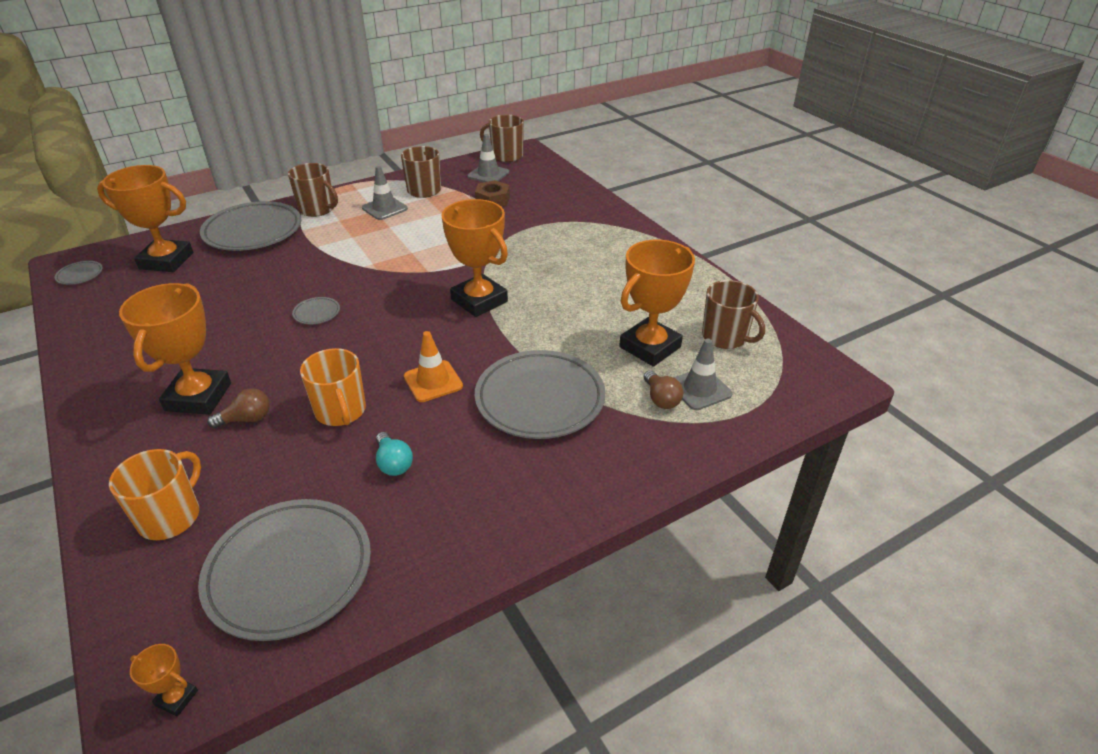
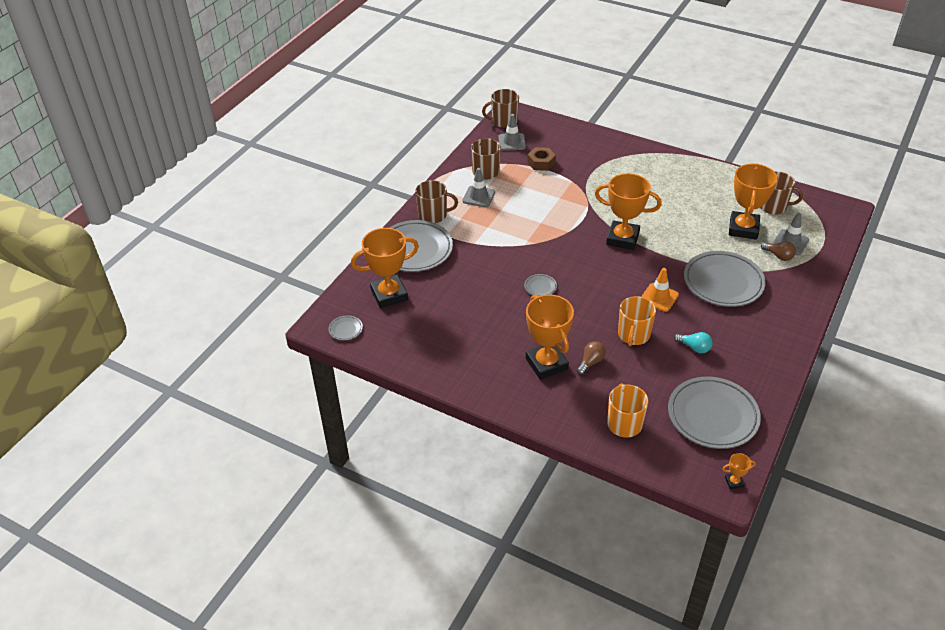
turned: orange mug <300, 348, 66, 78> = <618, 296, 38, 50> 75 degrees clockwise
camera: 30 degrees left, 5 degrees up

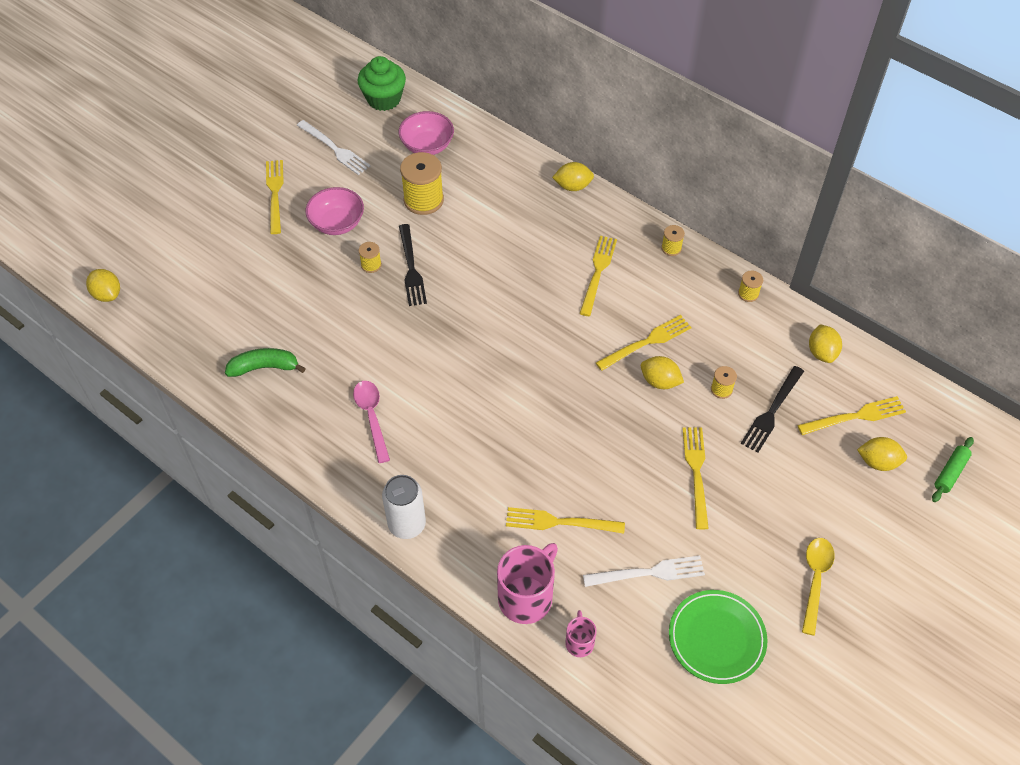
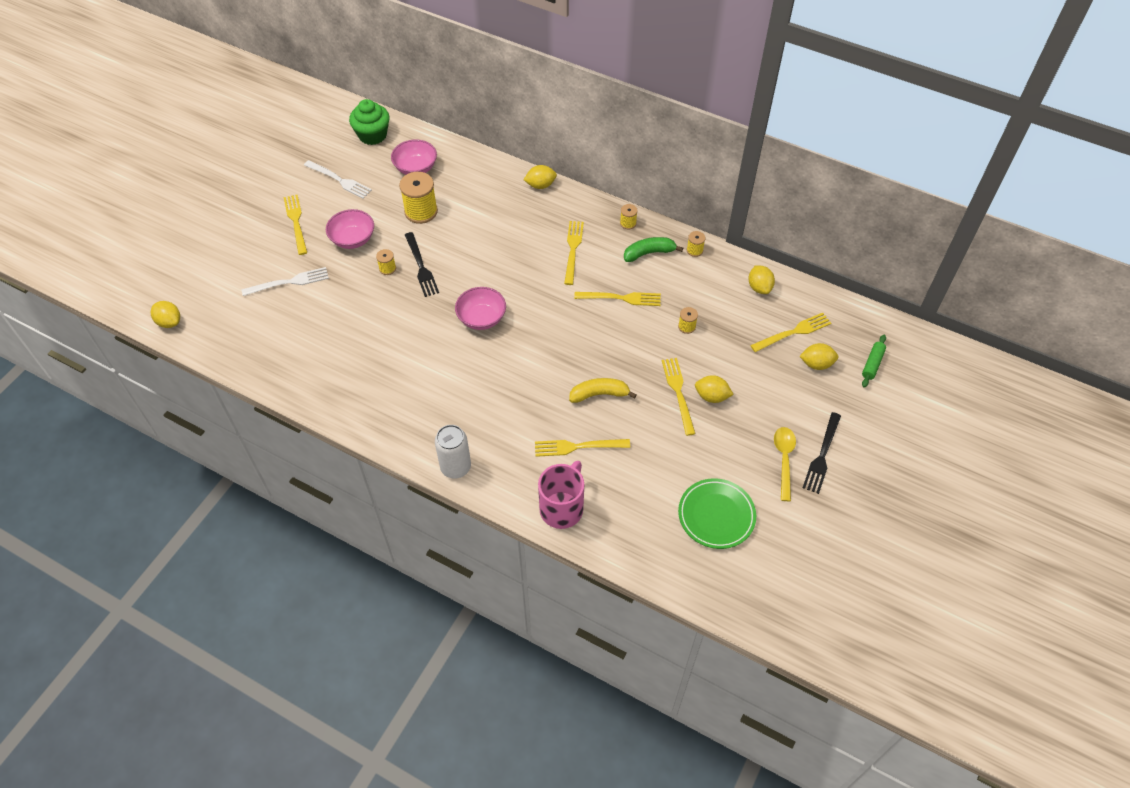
removed: pink spoon <353, 381, 37, 82>; pink mug <565, 610, 31, 47>
added: pink bowl <455, 287, 51, 43>; yellow banana <569, 378, 68, 25>
moved: green banana <225, 348, 81, 29> to <624, 237, 59, 25>; white fork <583, 556, 122, 31> to <241, 267, 88, 29>; yellow lemon <641, 356, 43, 33> to <695, 375, 39, 28>; black fork <741, 366, 63, 87> to <803, 412, 38, 82>
turned: yellow fork <596, 315, 96, 56> = <574, 292, 87, 14> 45 degrees clockwise
camera: 10 degrees left, 0 degrees up

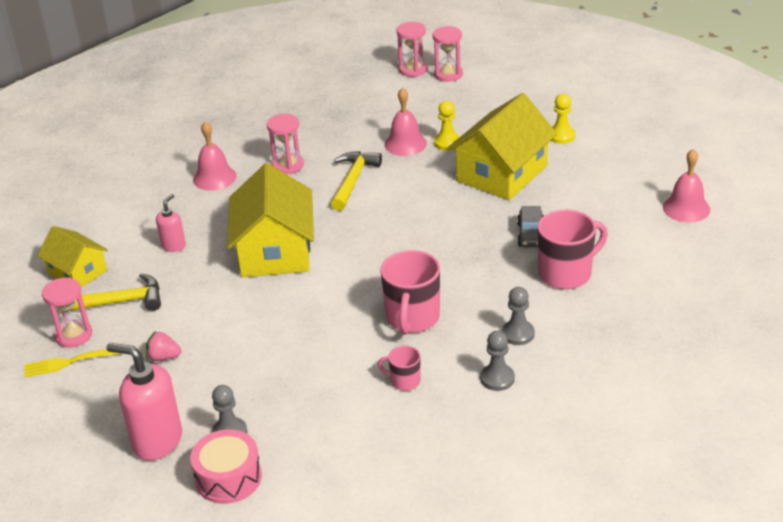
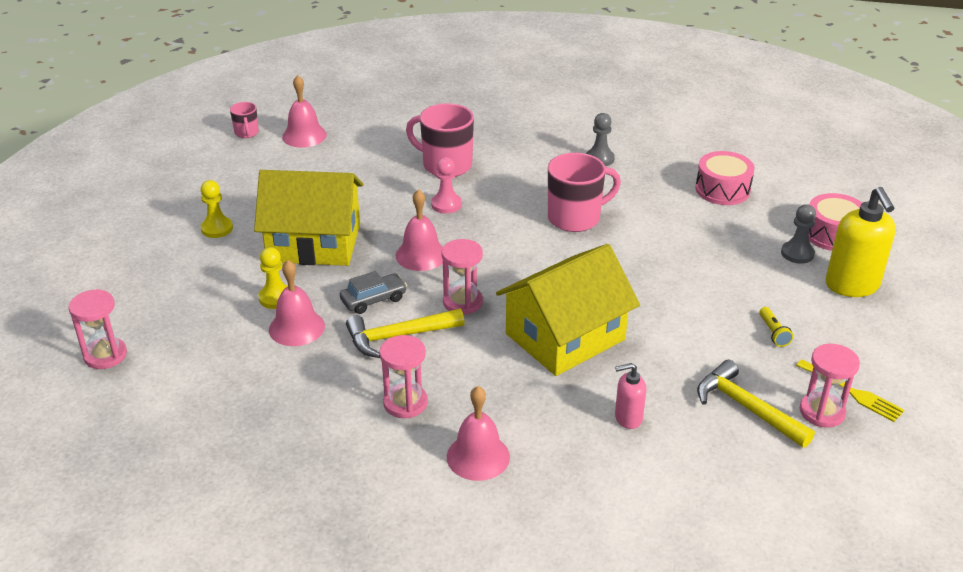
removed: yellow house <37, 226, 71, 61>; grey pawn <502, 287, 33, 58>
added: pink bell <396, 189, 47, 82>; pink pawn <431, 157, 31, 57>; pink drum <695, 151, 60, 54>
moved: pink mug <378, 346, 43, 45> to <230, 102, 29, 36>; pink hourglass <396, 22, 31, 55> to <442, 239, 41, 76>; grey car <517, 206, 27, 42> to <340, 271, 67, 43>
replaced: pink strawberry <146, 331, 35, 30> to yellow flashlight <759, 307, 34, 40>
recoloured: pink soap dispenser <107, 343, 75, 118> to yellow soap dispenser <826, 187, 70, 110>
camera: 125 degrees left, 0 degrees up

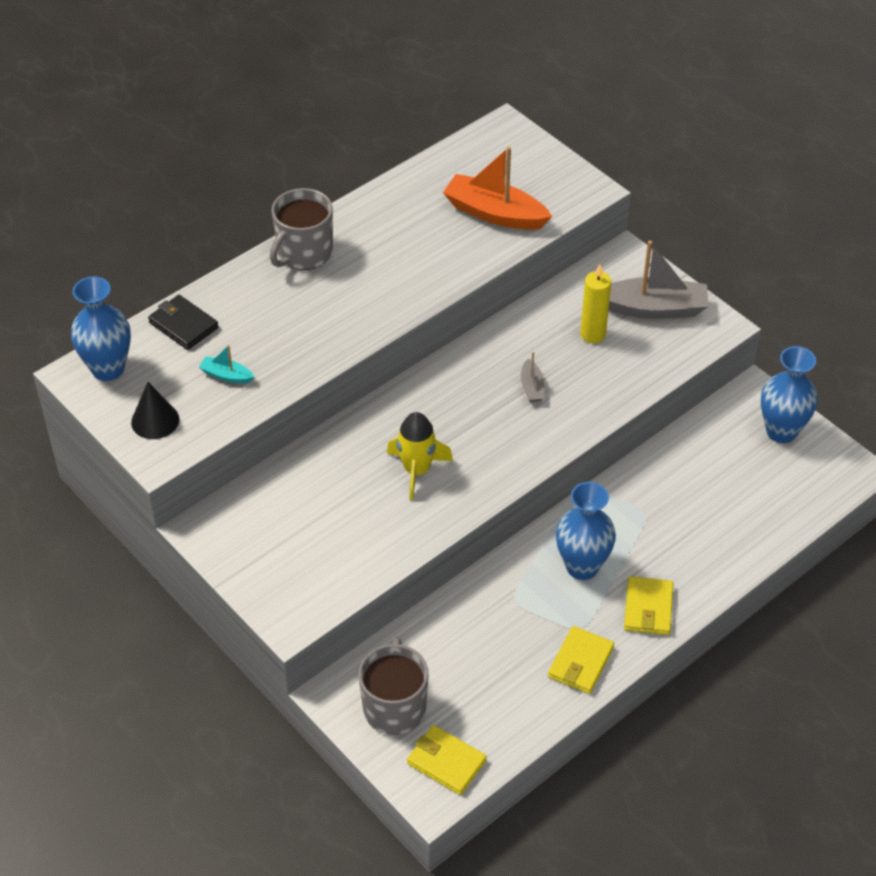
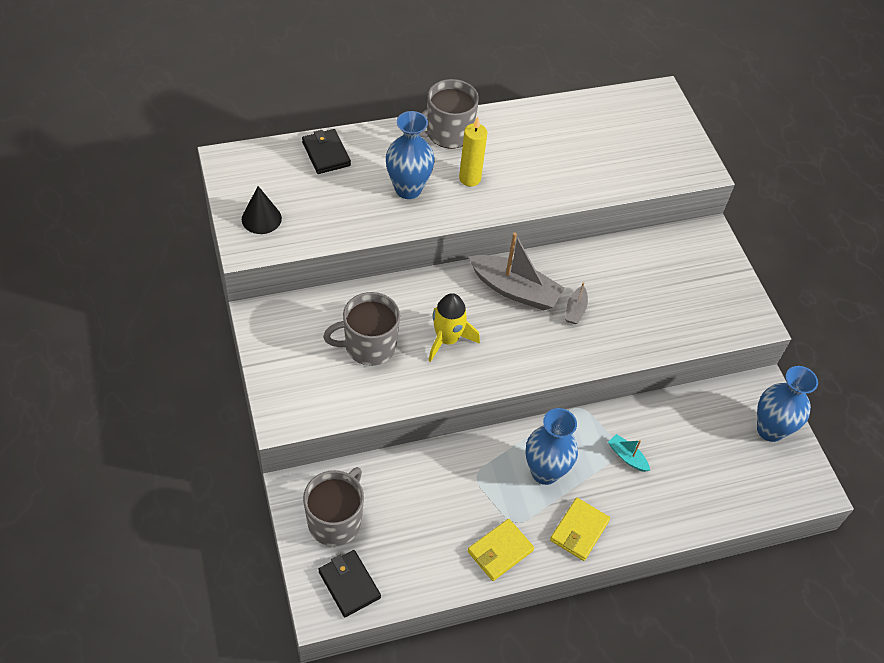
removed: orange boat <443, 146, 109, 84>
added: grey mug <323, 292, 77, 74>
moved: blue vase <71, 277, 60, 104> to <386, 111, 49, 88>; turquoise boat <199, 345, 56, 38> to <608, 434, 42, 38>; yellow candle <580, 264, 32, 79> to <459, 117, 28, 70>; grey boat <609, 241, 100, 78> to <468, 232, 97, 79>
recoloured: yellow wallet <407, 725, 80, 70> to black wallet <318, 550, 63, 67>
camera: 20 degrees right, 5 degrees up

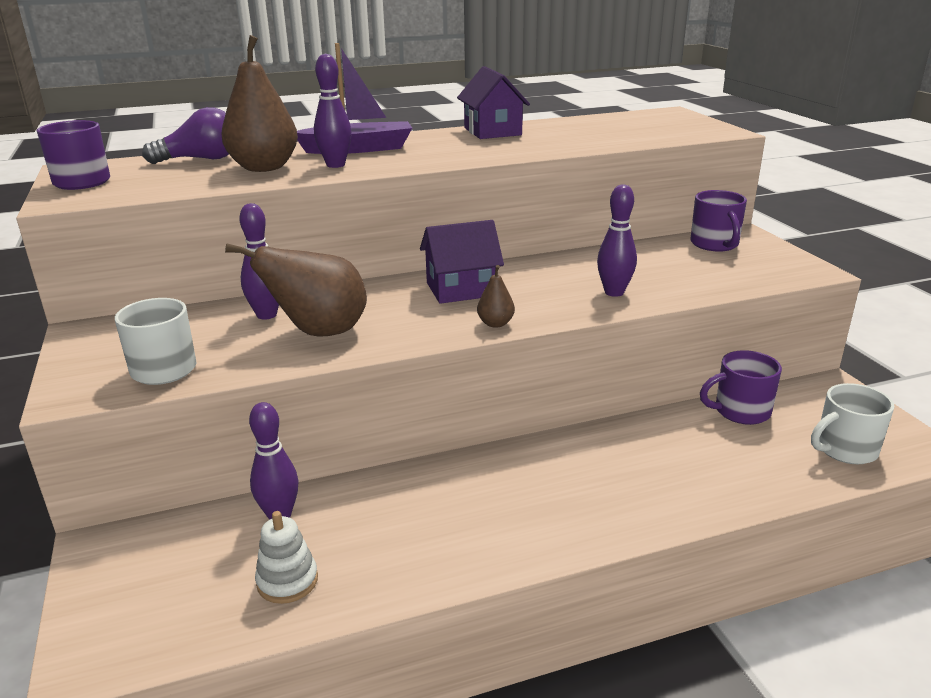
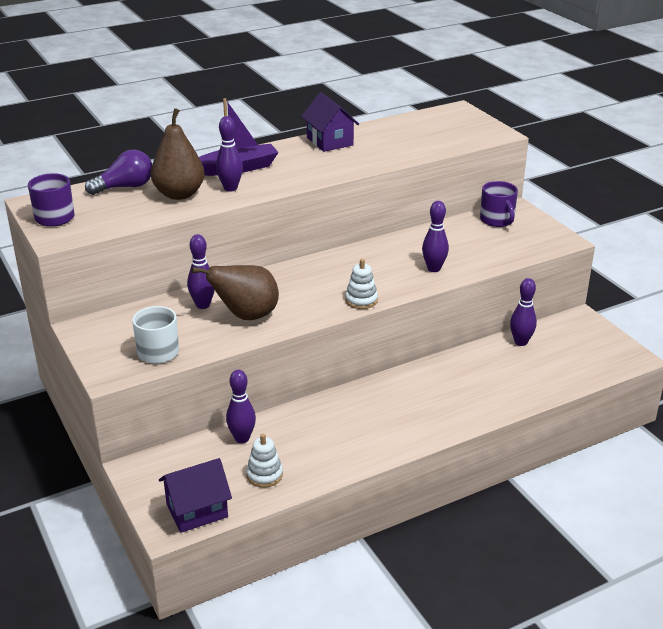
removed: white mug <811, 383, 84, 81>
moved: purple house <420, 220, 84, 84> to <159, 458, 73, 75>
replaced: brown pear <477, 265, 38, 63> to white stacking toy <345, 259, 33, 50>; purple mug <700, 350, 82, 75> to purple bowling pin <510, 278, 27, 68>
camera: 10 degrees left, 5 degrees up

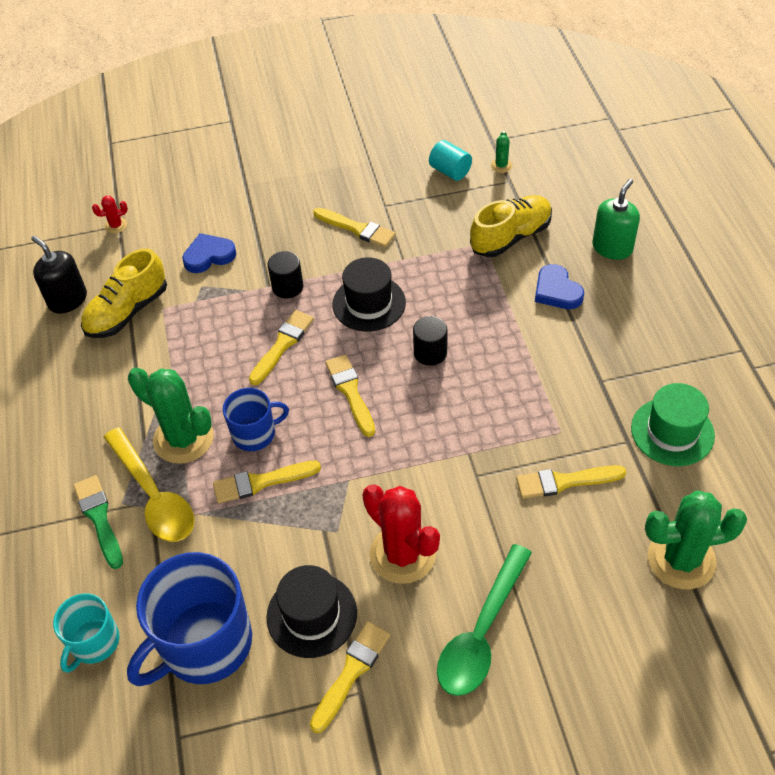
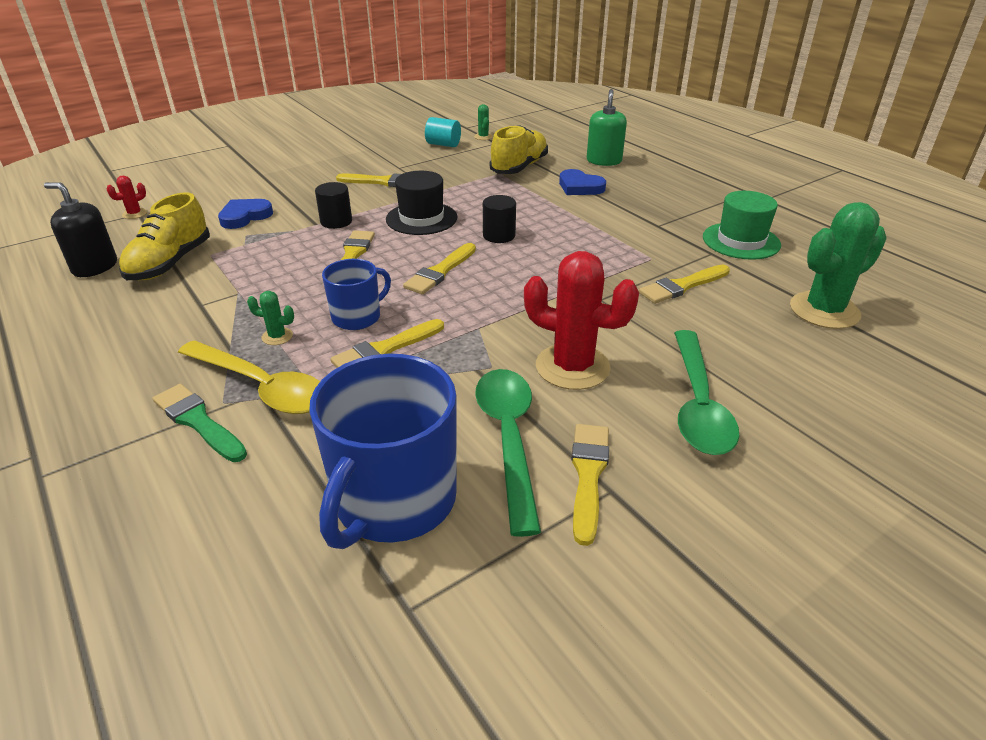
removed: turquoise mug <53, 593, 66, 80>
replaced: black hat <266, 565, 91, 93> to green spoon <475, 369, 66, 168>
turned: yellow brush <325, 354, 50, 83> = <403, 243, 73, 51> 105 degrees counterclockwise
resized: green cactus <128, 368, 86, 96> = <247, 291, 47, 54> x0.43
camera: 25 degrees left, 15 degrees down

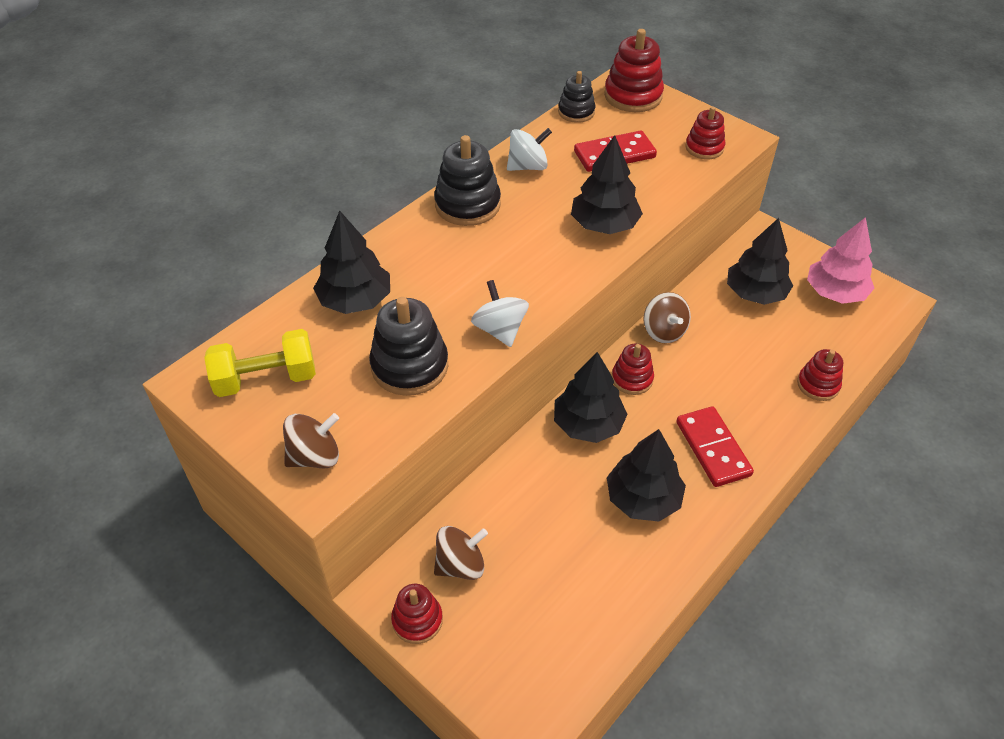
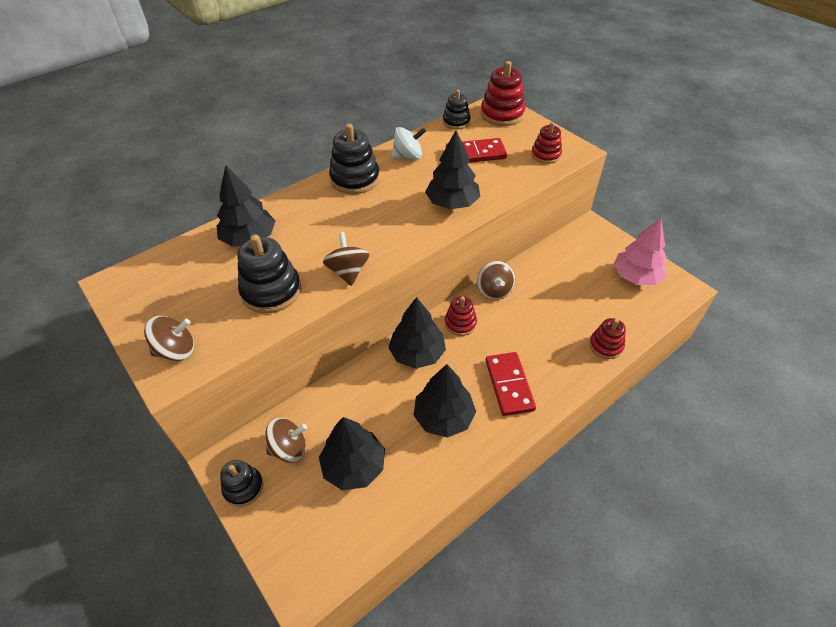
removed: yellow dumbbell <204, 329, 112, 68>
moved: black tree <727, 218, 66, 87> to <319, 417, 66, 73>
recoloured: red stacking toy <391, 584, 52, 60> to black stacking toy <220, 460, 44, 47>; white spinning top <471, 280, 58, 67> to brown spinning top <323, 232, 46, 54>
camera: 10 degrees right, 0 degrees up

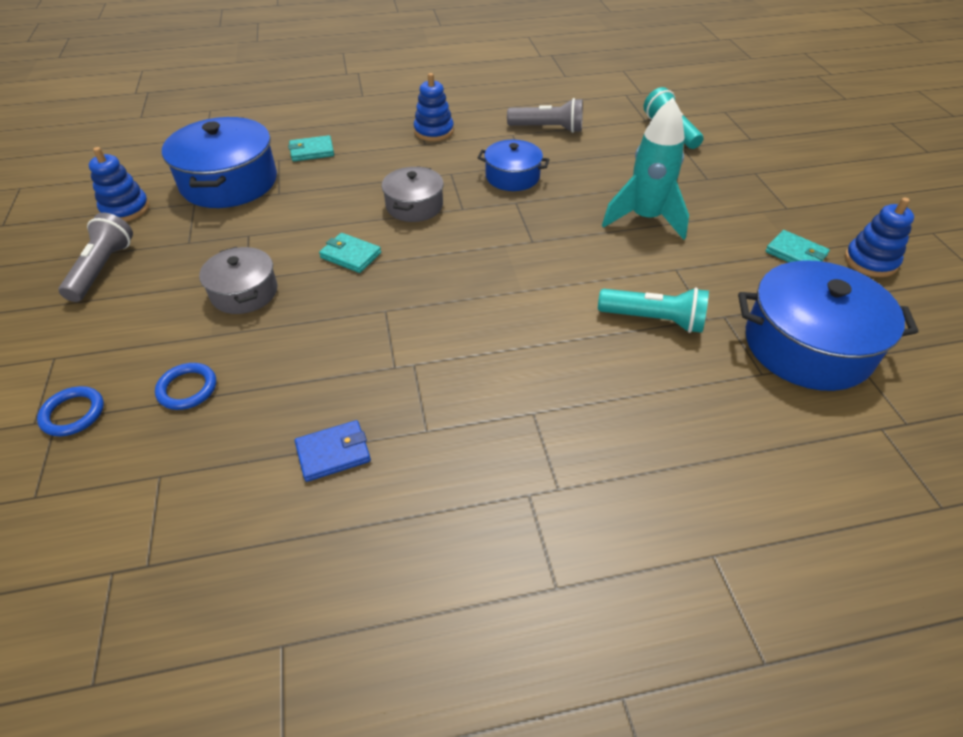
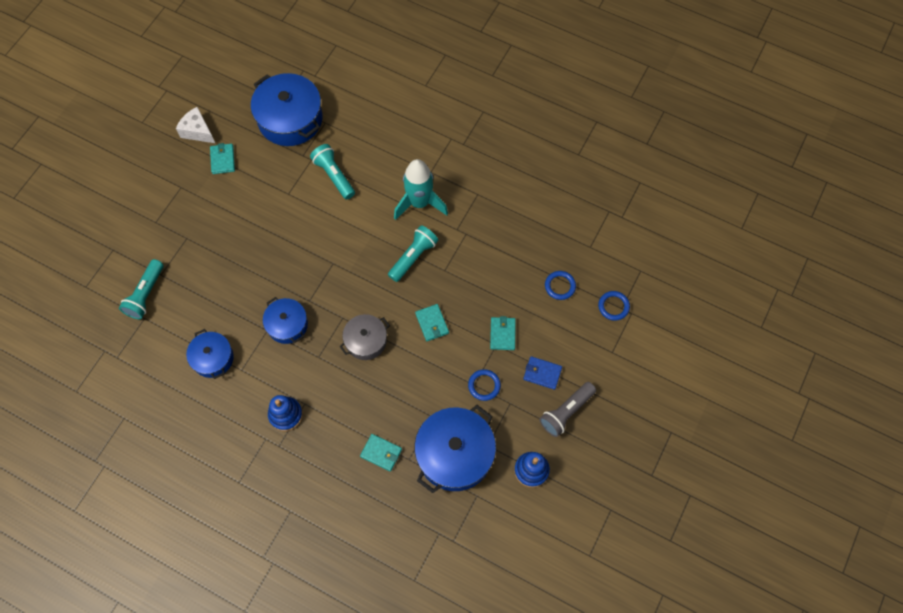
added: turquoise flashlight <388, 225, 51, 57>; blue ring <468, 369, 33, 32>
moved: blue wallet <295, 420, 76, 62> to <523, 356, 39, 34>; turquoise rocket <602, 98, 87, 142> to <394, 159, 54, 61>
replaced: grey pot <199, 247, 79, 67> to turquoise wallet <490, 316, 26, 34>; grey flashlight <507, 98, 76, 35> to blue pot <186, 329, 48, 50>; blue stacking toy <845, 198, 69, 79> to white cheese <176, 107, 39, 36>
camera: 140 degrees left, 20 degrees up

